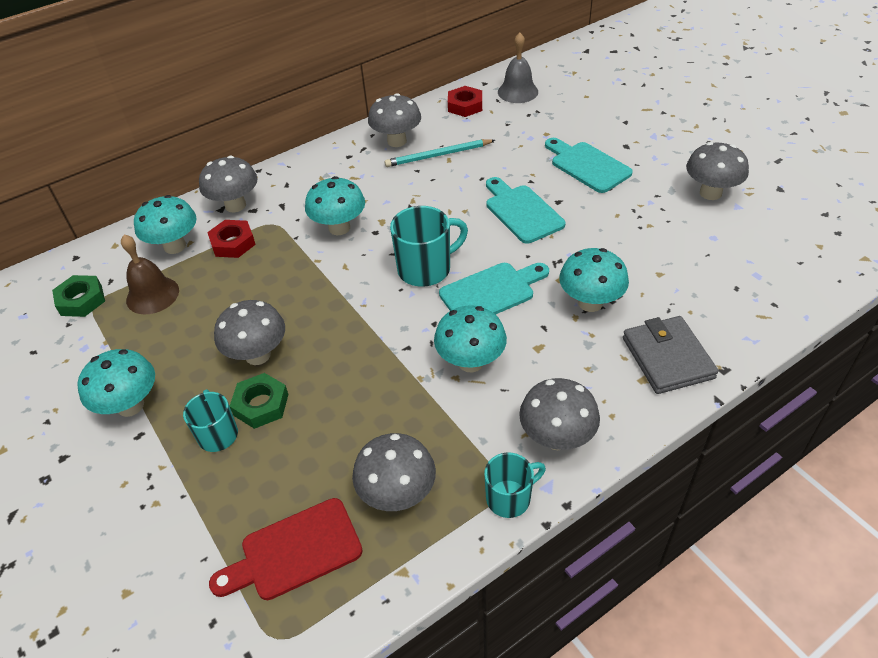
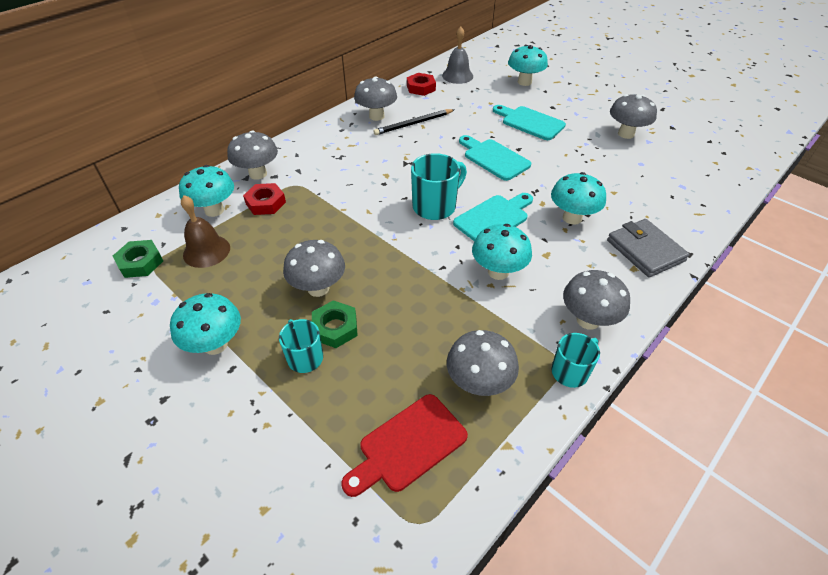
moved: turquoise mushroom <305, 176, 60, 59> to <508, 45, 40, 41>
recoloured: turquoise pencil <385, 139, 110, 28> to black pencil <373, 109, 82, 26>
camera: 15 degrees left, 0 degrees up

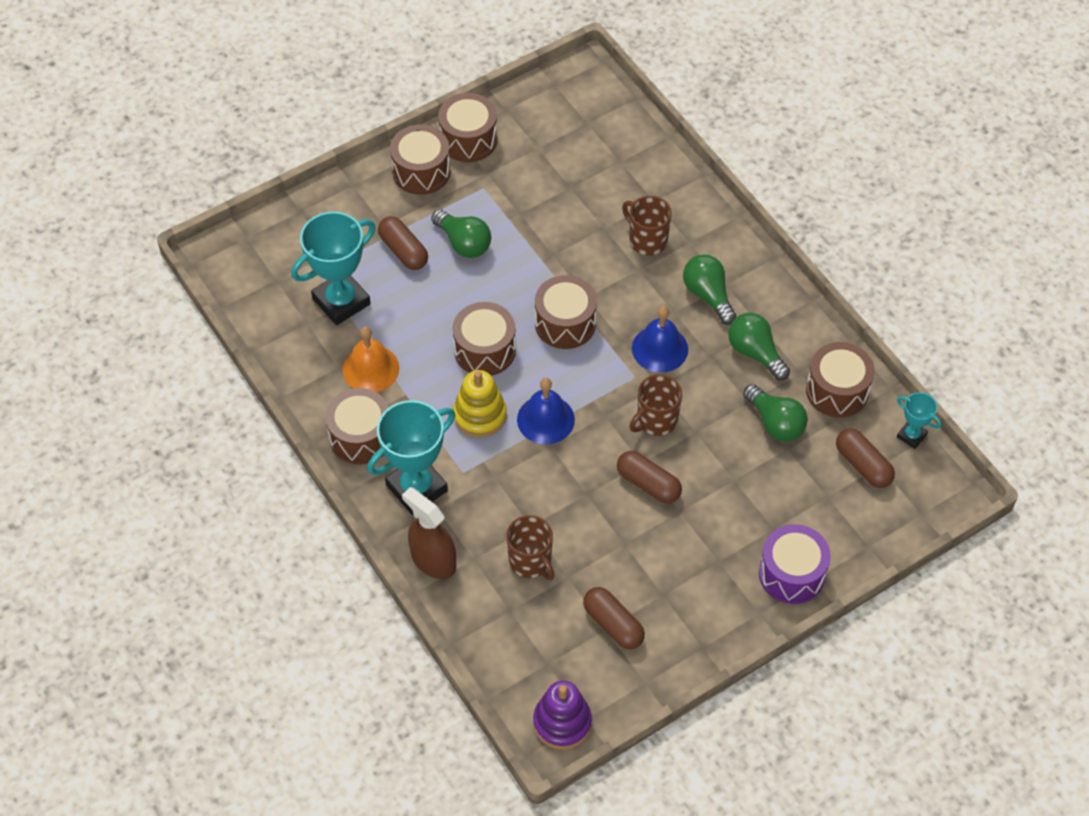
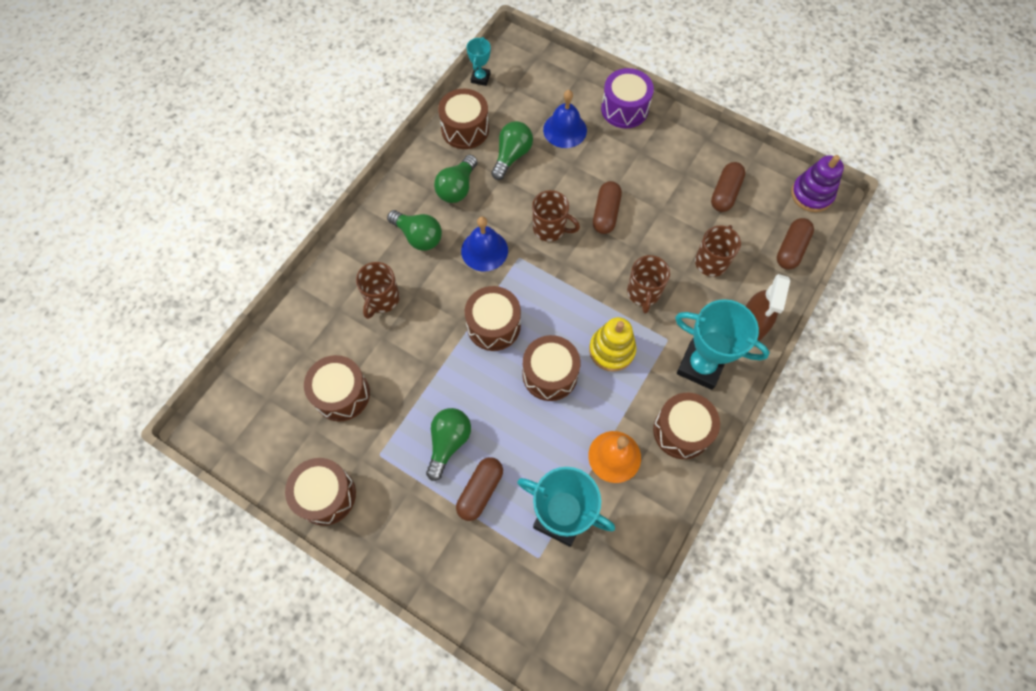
added: brown mug <627, 255, 43, 58>
moved: brown drum <390, 124, 61, 71> to <304, 355, 66, 66>; blue bell <517, 378, 58, 66> to <543, 90, 44, 58>; brown capsule <836, 429, 59, 59> to <777, 218, 37, 52>
turned: green light bulb <683, 254, 53, 71> = <387, 210, 55, 41> 90 degrees counterclockwise
camera: 115 degrees left, 10 degrees up

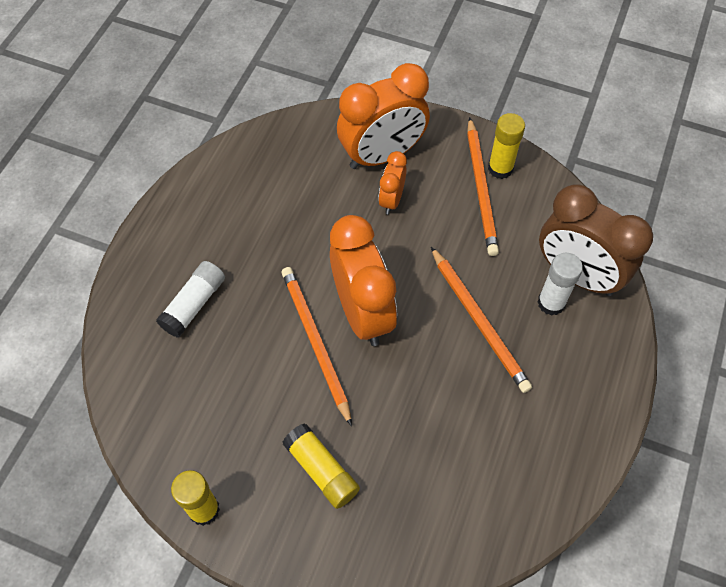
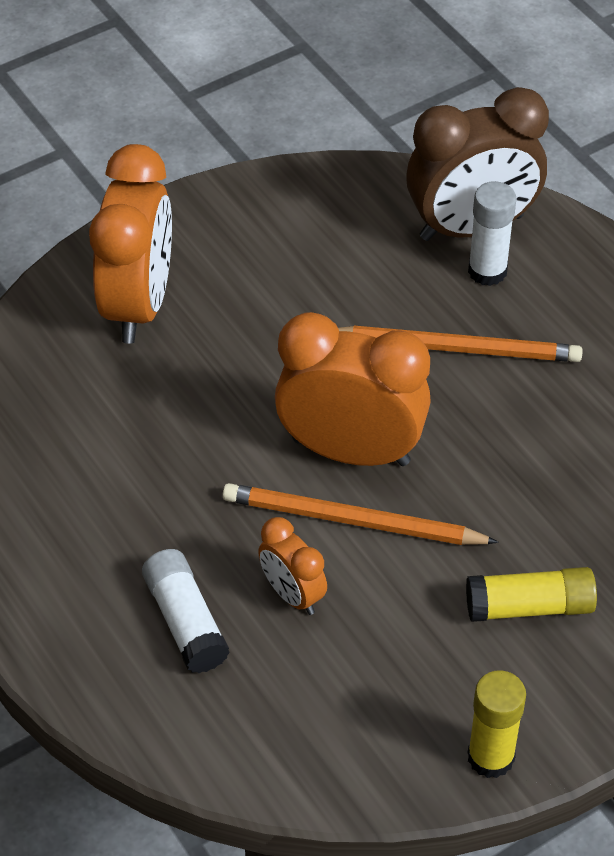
removed: orange pencil <467, 117, 32, 139>; yellow glue stick <488, 113, 37, 66>
moved: orange clock <378, 151, 29, 64> to <258, 517, 69, 98>
camera: 55 degrees left, 10 degrees down

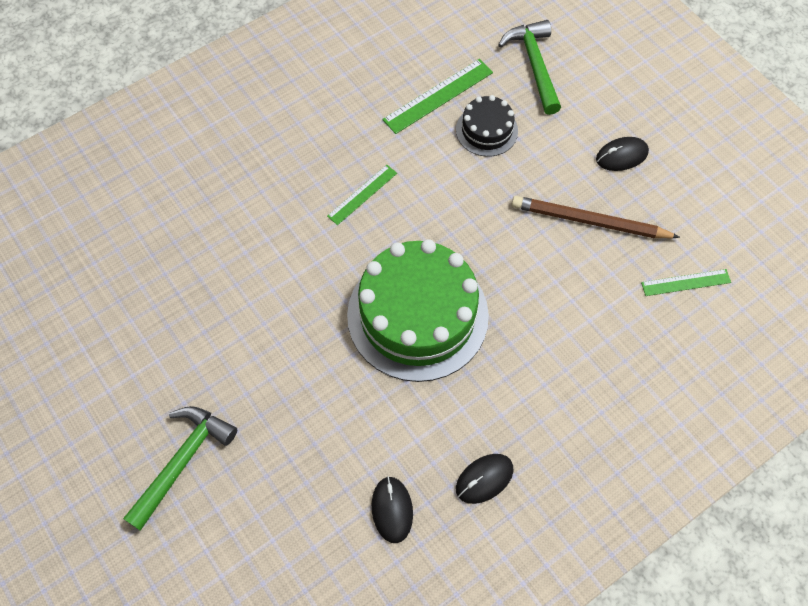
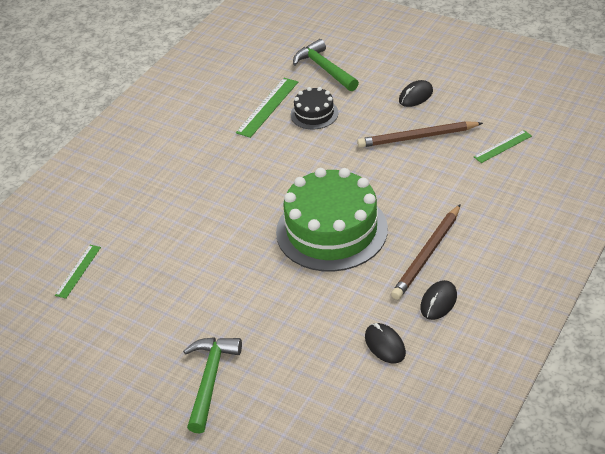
added: brown pencil <391, 204, 70, 96>
moved: green ruler <327, 165, 70, 60> to <55, 245, 46, 54>
camera: 20 degrees left, 20 degrees down

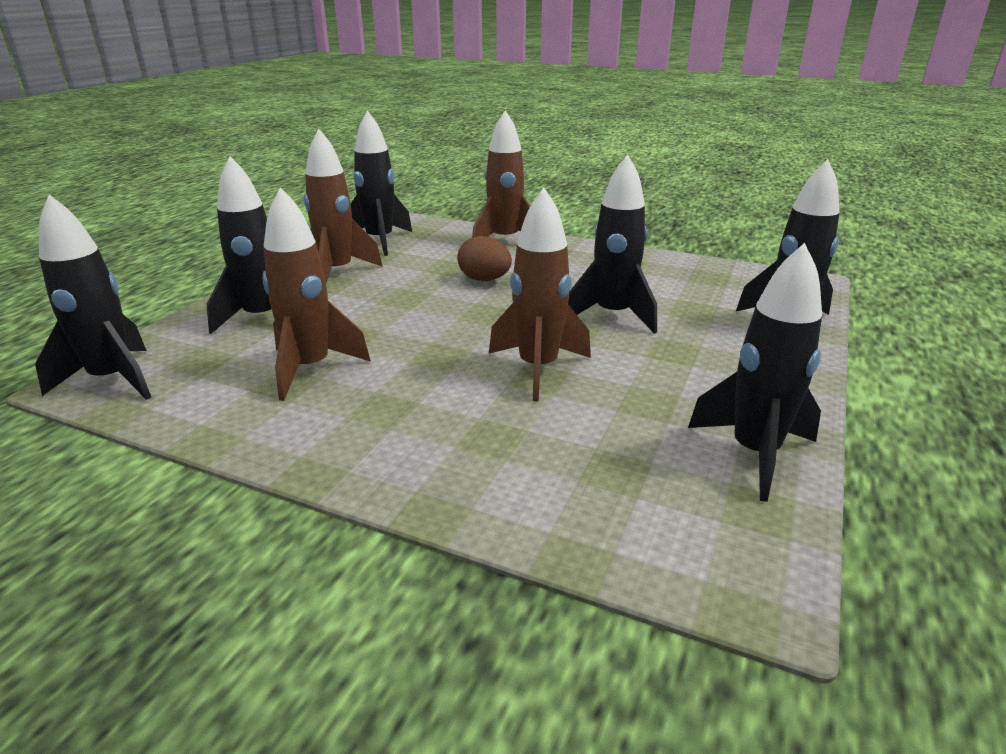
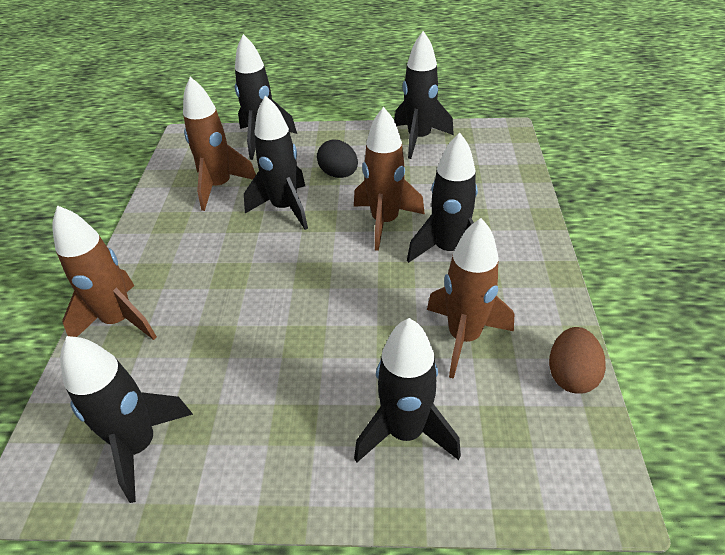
added: black egg <317, 140, 41, 38>
moved: black rocket <35, 195, 116, 205> to <407, 133, 71, 130>; brown rocket <304, 129, 79, 154> to <183, 77, 73, 134>; brown egg <457, 236, 55, 45> to <549, 327, 57, 67>
camera: 110 degrees left, 15 degrees up

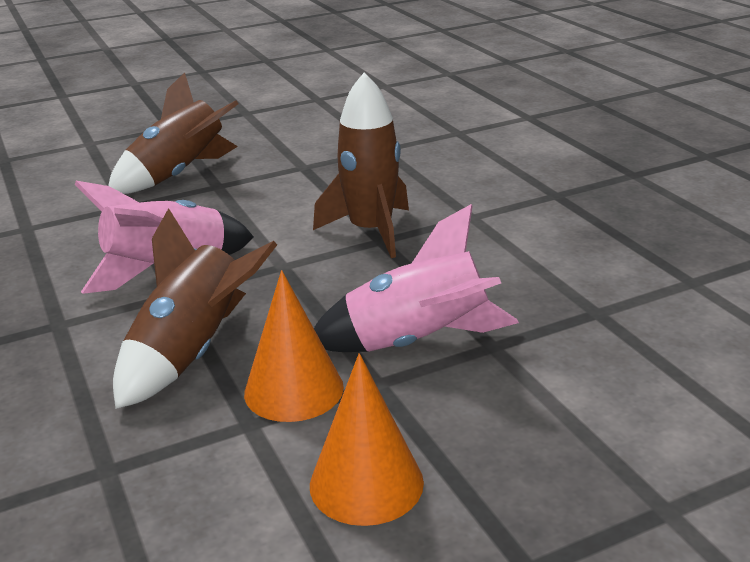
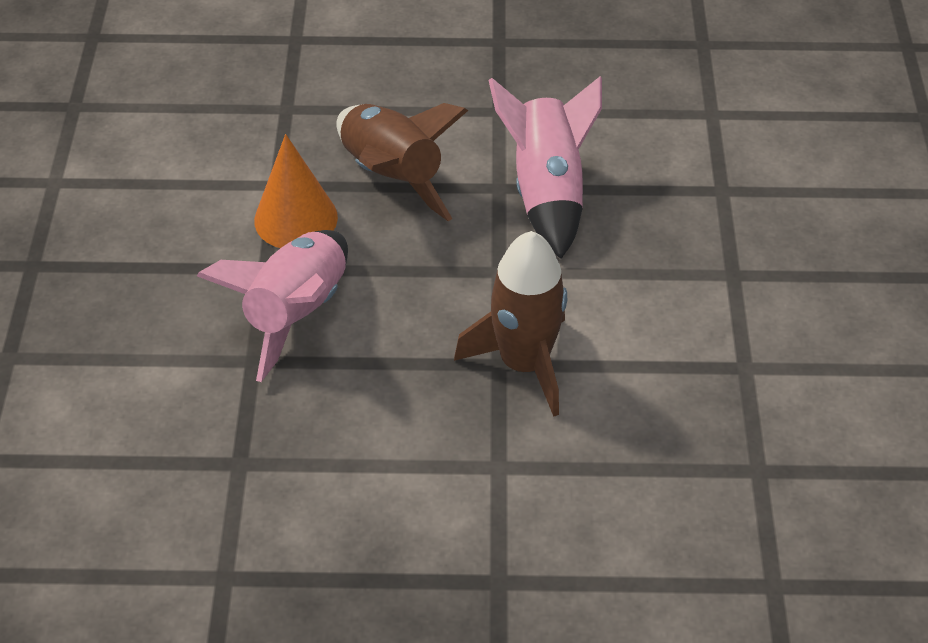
removed: brown rocket <108, 72, 131, 122>; orange cone <310, 353, 114, 173>
camera: 115 degrees right, 20 degrees up

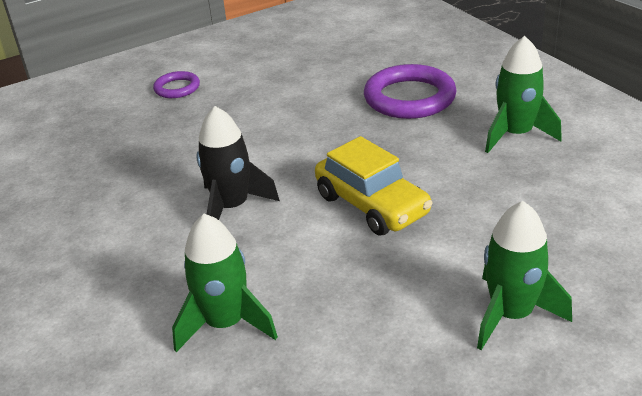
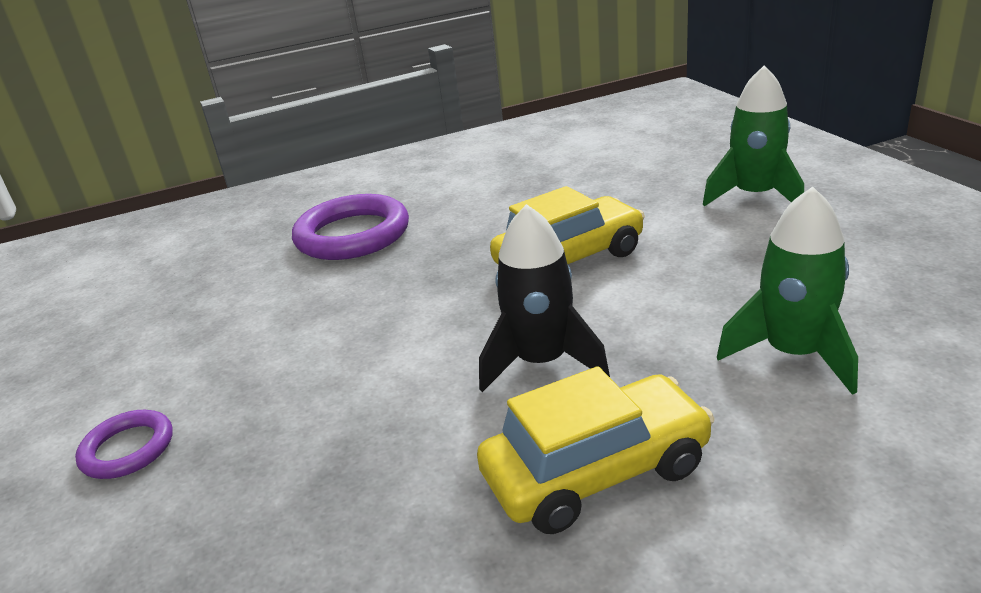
removed: green rocket <485, 36, 77, 117>
added: yellow car <477, 366, 238, 168>
camera: 80 degrees left, 5 degrees down

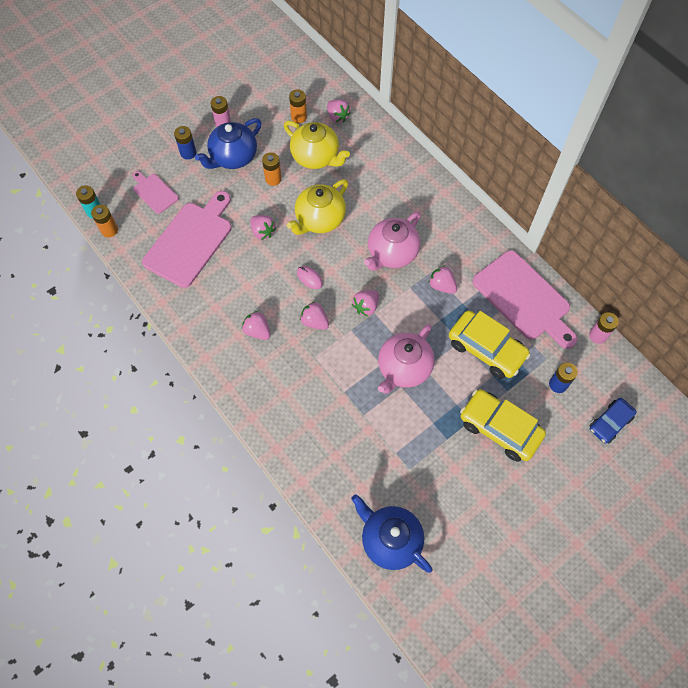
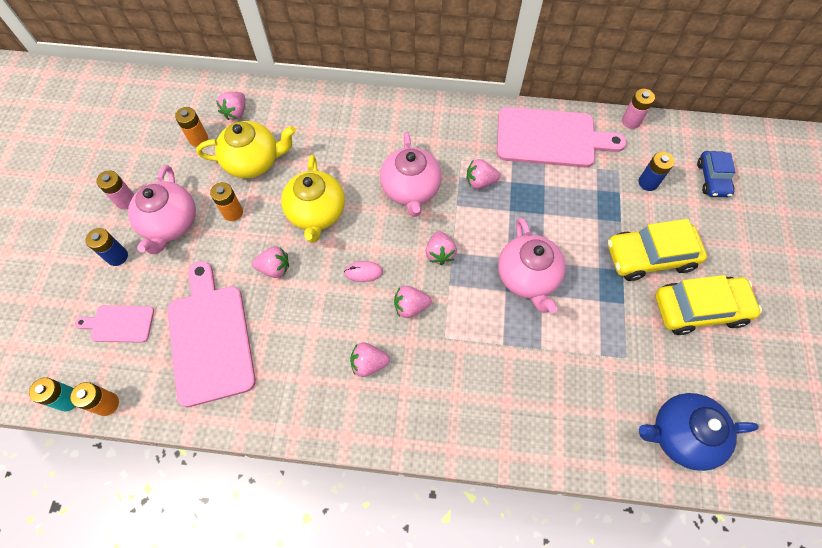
moved: yellow car <449, 310, 81, 69> to <655, 275, 107, 60>
recoloured: blue teapot <195, 118, 66, 51> to pink teapot <128, 165, 68, 89>
turned: pink strawberry <327, 100, 24, 23> = <216, 92, 29, 28> 105 degrees clockwise
camera: 45 degrees left, 0 degrees up

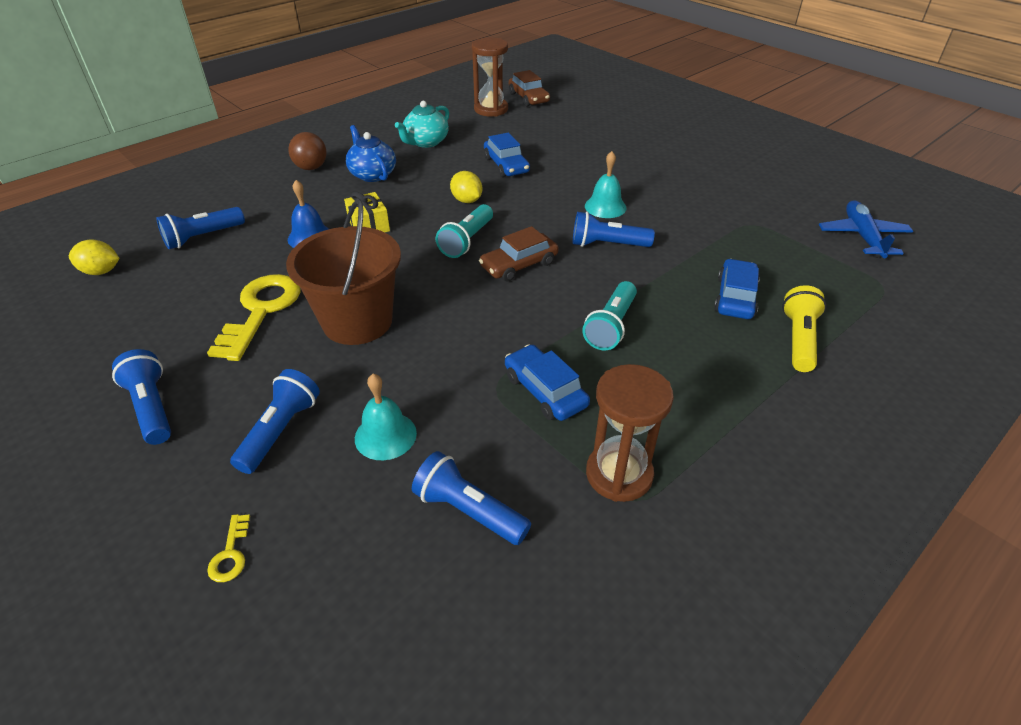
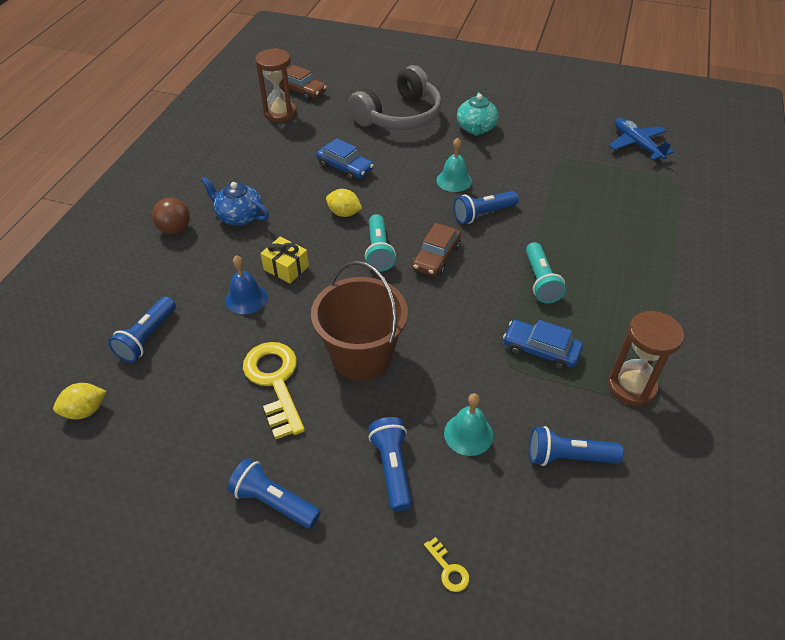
removed: blue car <714, 259, 46, 60>; yellow flashlight <782, 285, 45, 87>
added: grey headphones <348, 65, 94, 65>
moved: turquoise teapot <395, 101, 54, 47> to <457, 92, 41, 44>
camera: 30 degrees left, 5 degrees up

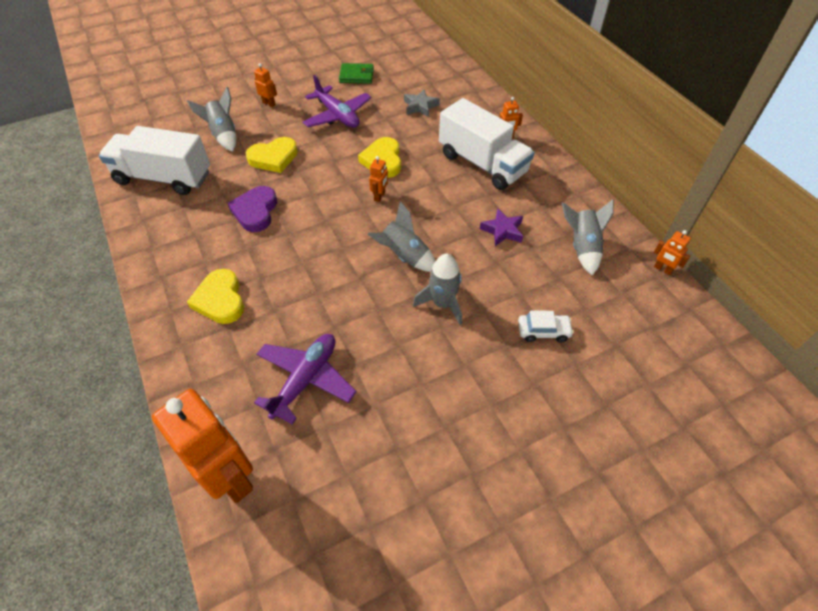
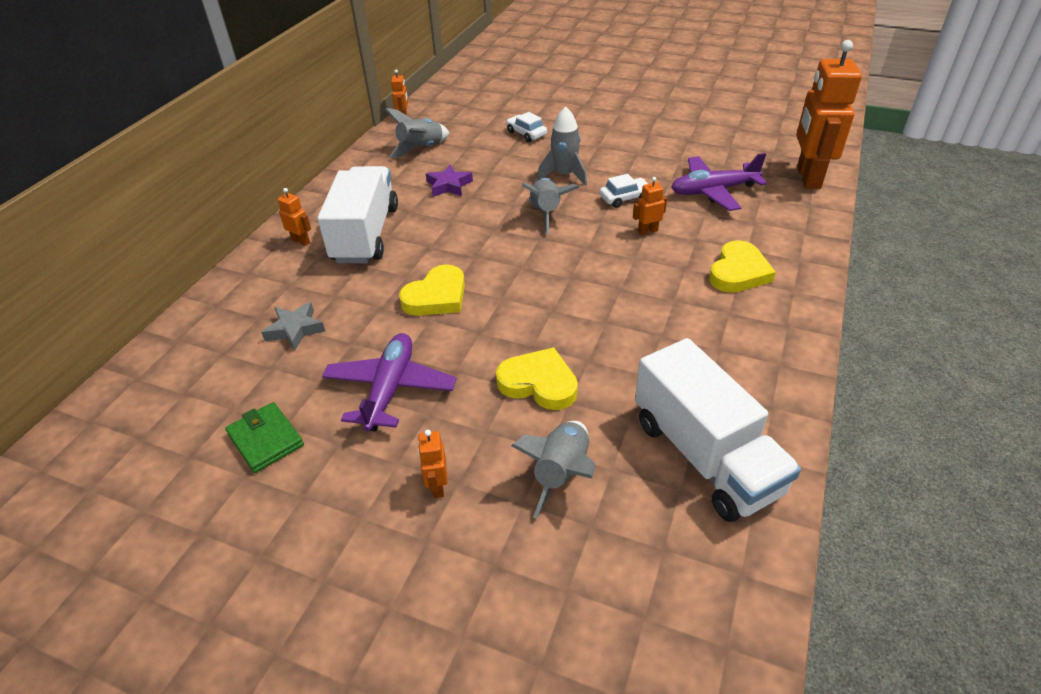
removed: purple heart <228, 186, 49, 46>
added: white car <599, 174, 49, 34>
moved: orange robot <369, 156, 19, 46> to <633, 177, 34, 58>
camera: 130 degrees left, 10 degrees down

